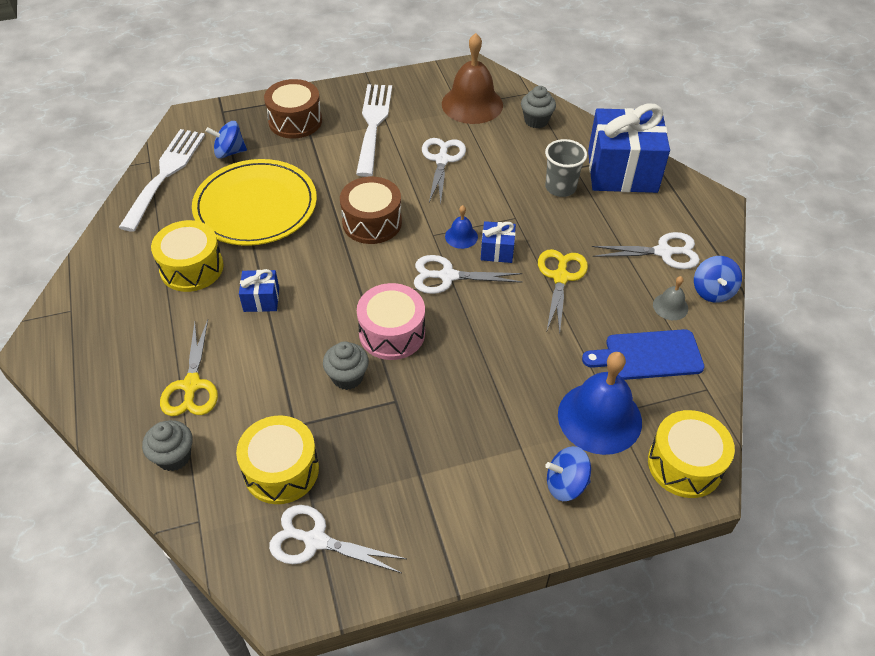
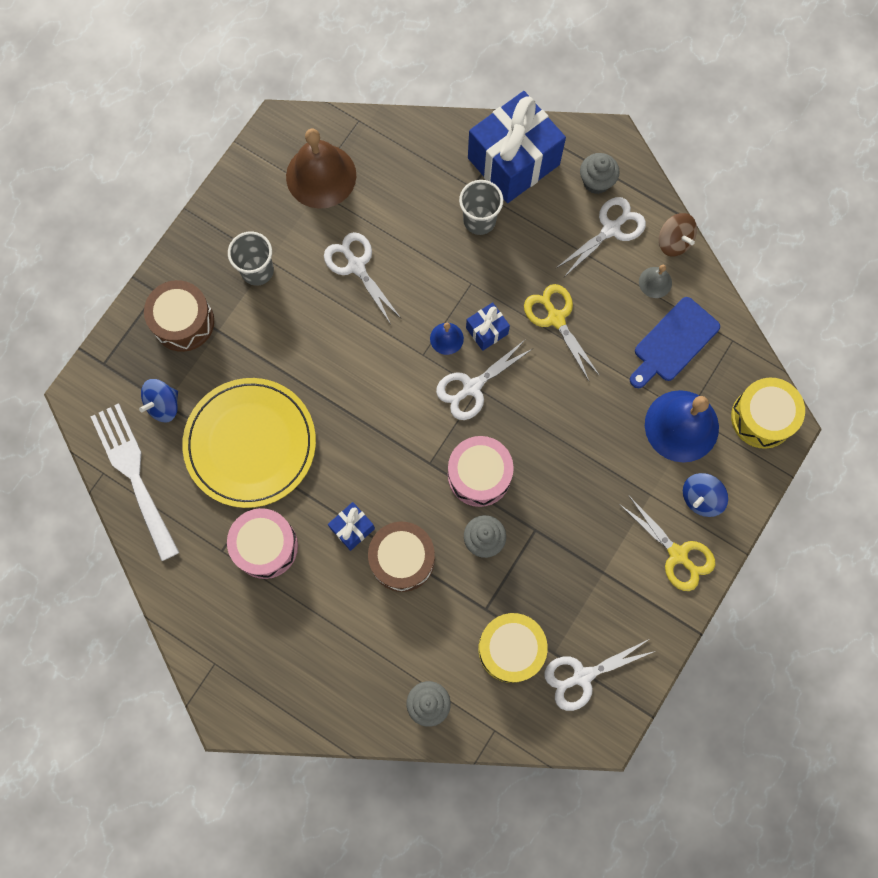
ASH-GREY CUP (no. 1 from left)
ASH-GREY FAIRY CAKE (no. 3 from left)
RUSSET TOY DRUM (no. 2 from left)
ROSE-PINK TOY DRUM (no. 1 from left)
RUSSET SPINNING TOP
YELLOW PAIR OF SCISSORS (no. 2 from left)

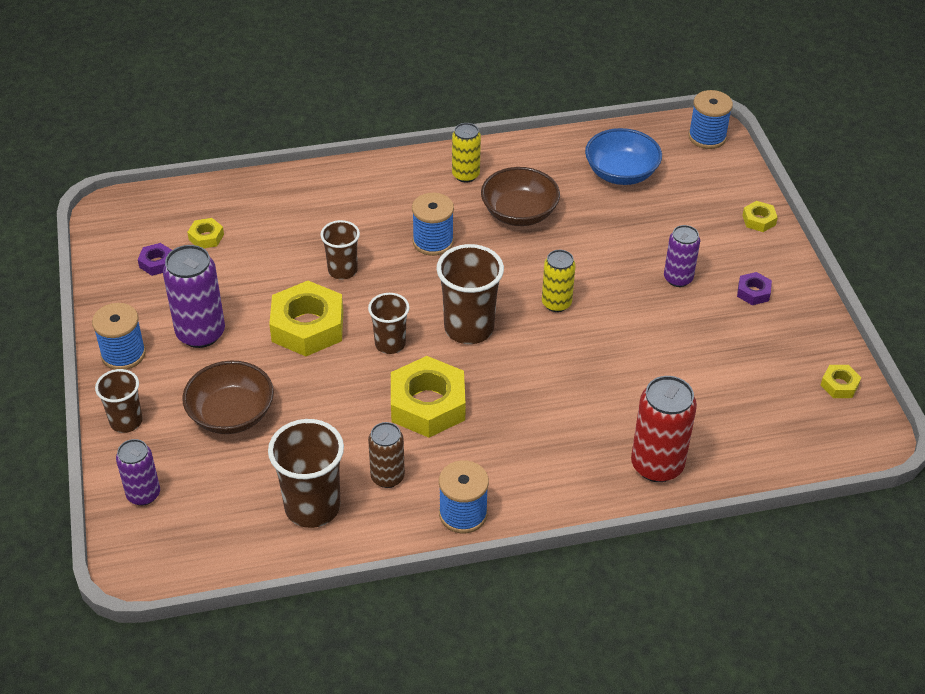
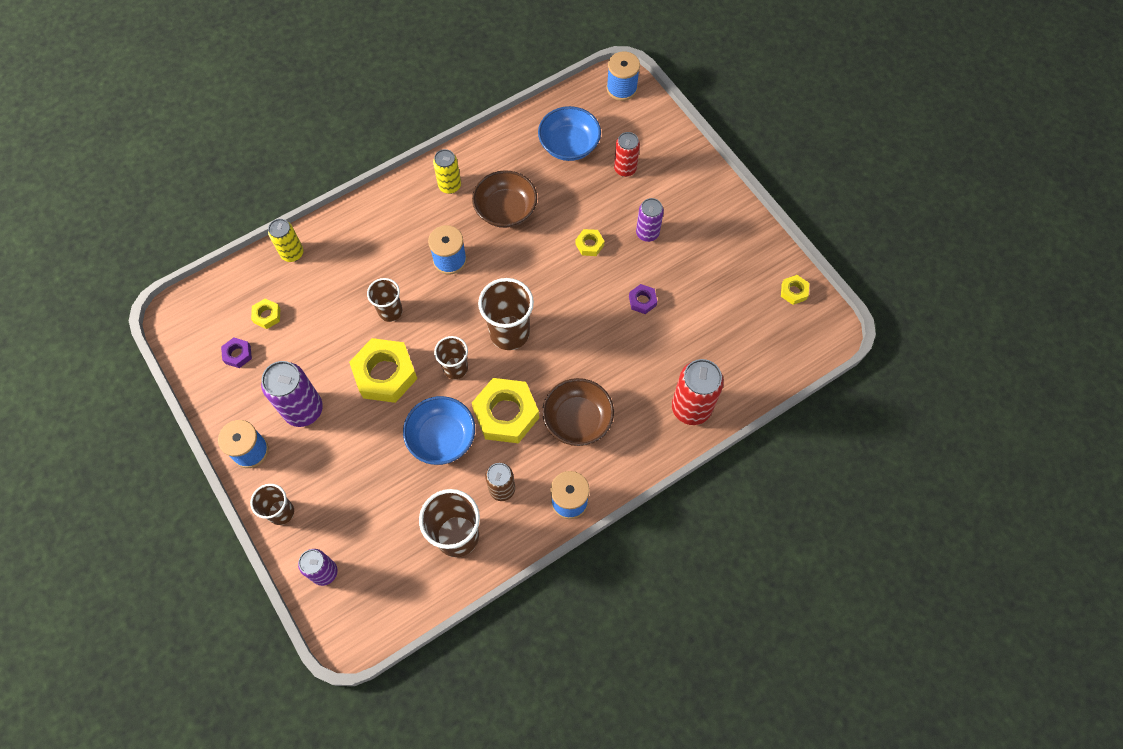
YELLOW NUT (no. 4 from left)
YELLOW TIN (no. 1 from left)
ROYAL PURPLE NUT (no. 2 from left)
RUSSET DEEP DISH (no. 2 from left)
SCARLET TIN (no. 1 from left)
COBALT DEEP DISH (no. 1 from left)

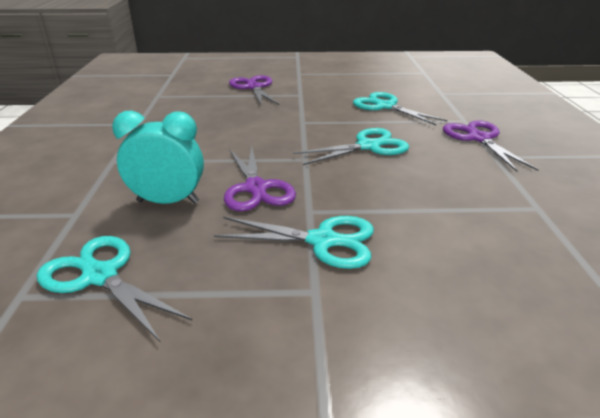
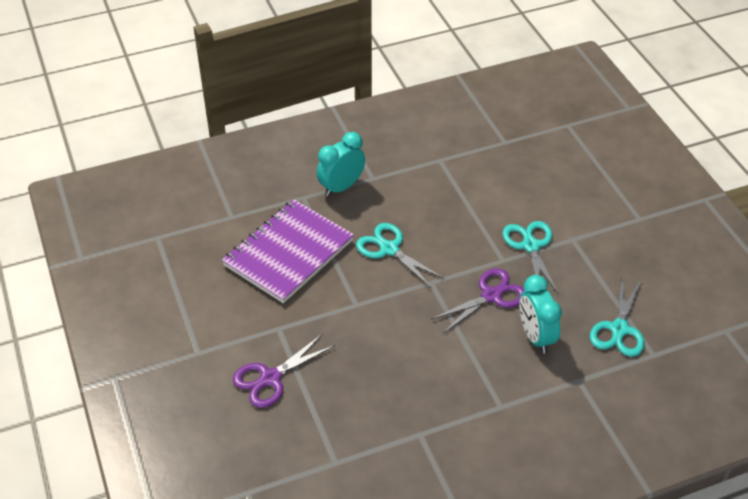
ROYAL PURPLE NOTEPAD
AQUA CLOCK (no. 1 from left)

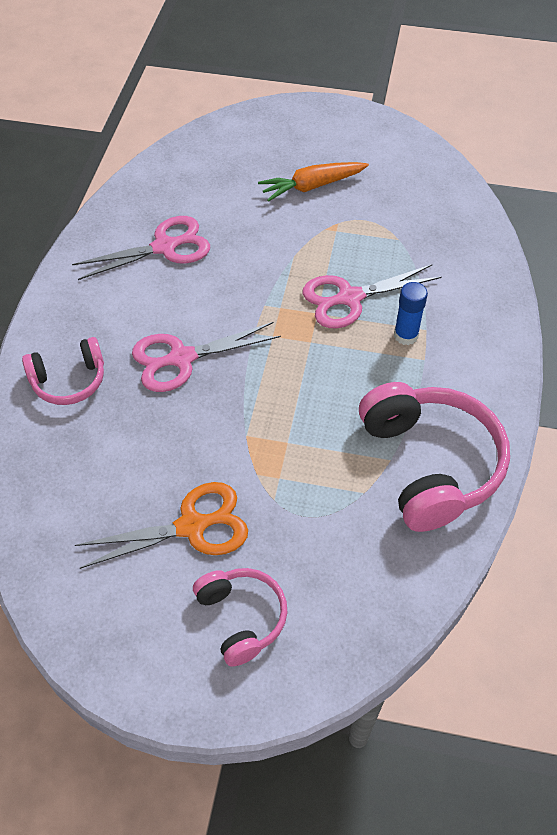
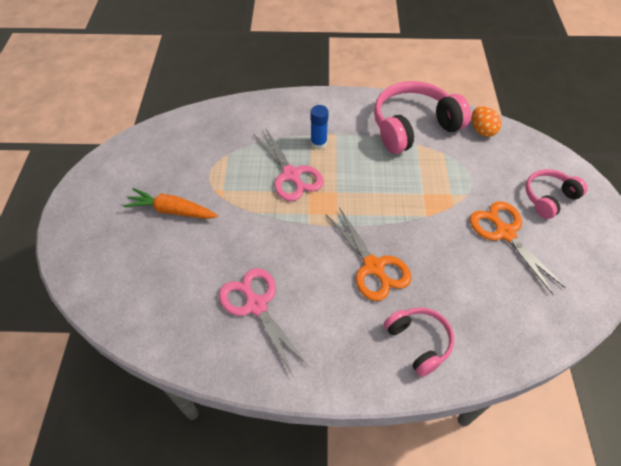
BRIGHT ORANGE CARROT
BRIGHT ORANGE PAIR OF SCISSORS (no. 1 from left)
BRIGHT ORANGE EGG SHAPE

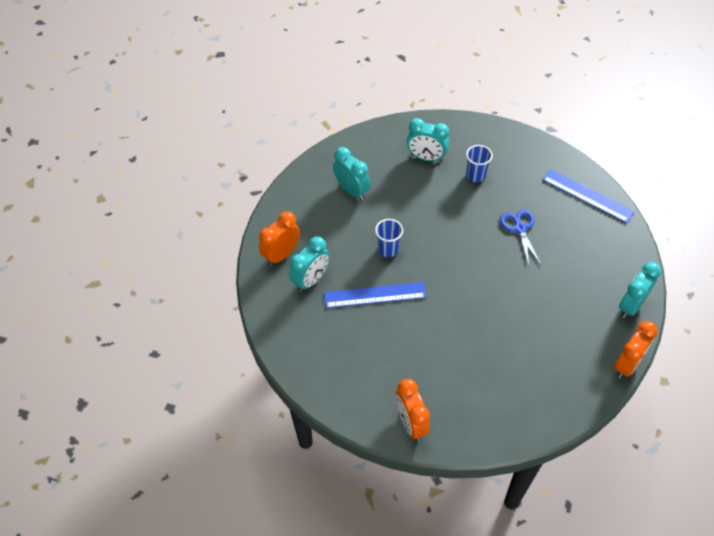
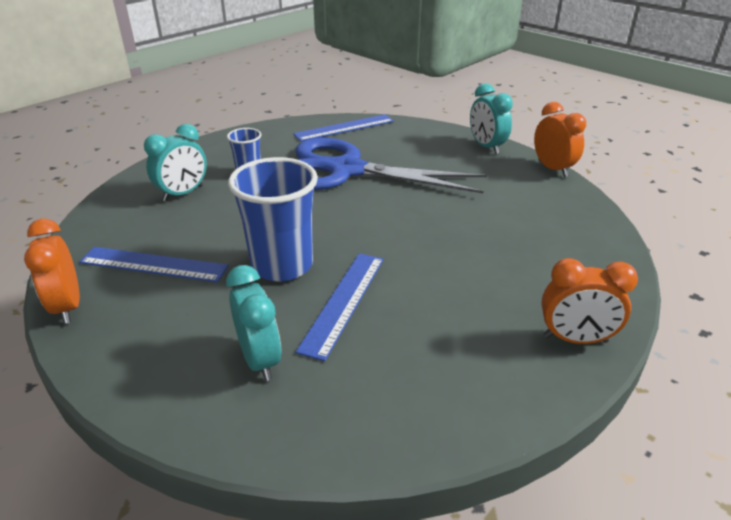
COBALT RULER (no. 1 from left)
COBALT PAIR OF SCISSORS
BRIGHT ORANGE CLOCK (no. 1 from left)
COBALT CUP (no. 2 from left)

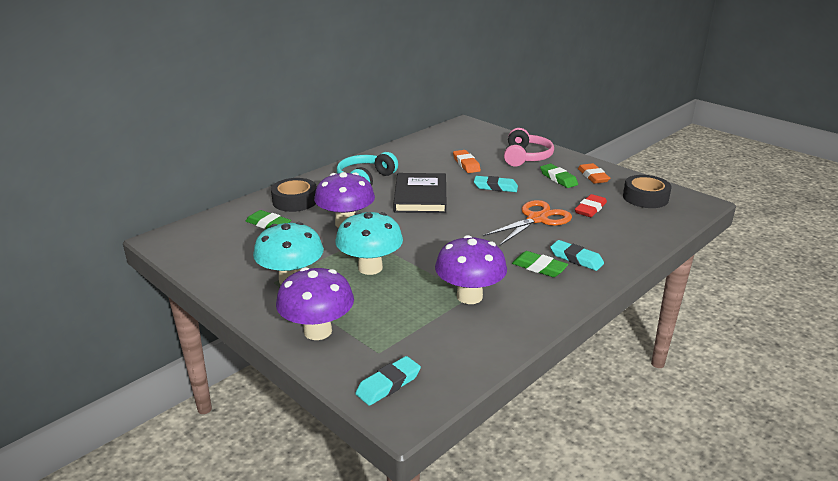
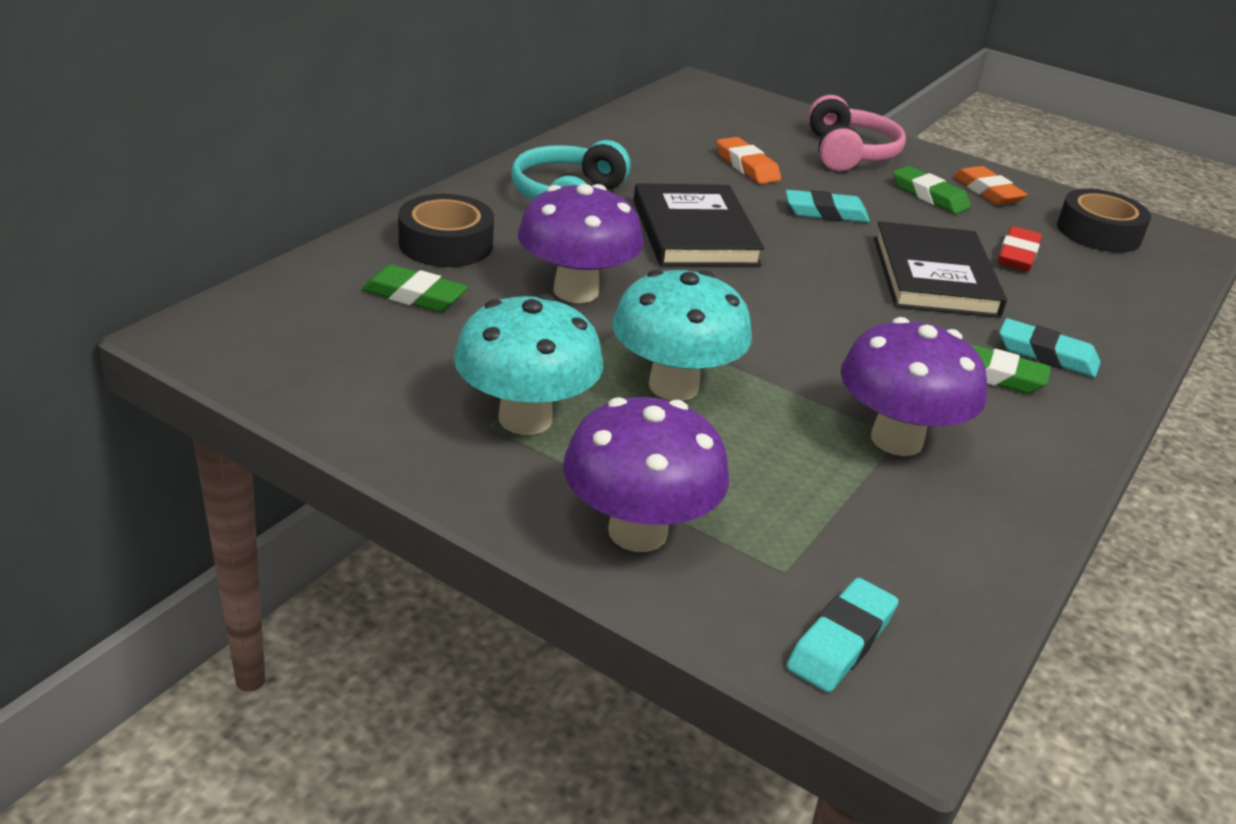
EBONY HARDCOVER (no. 2 from left)

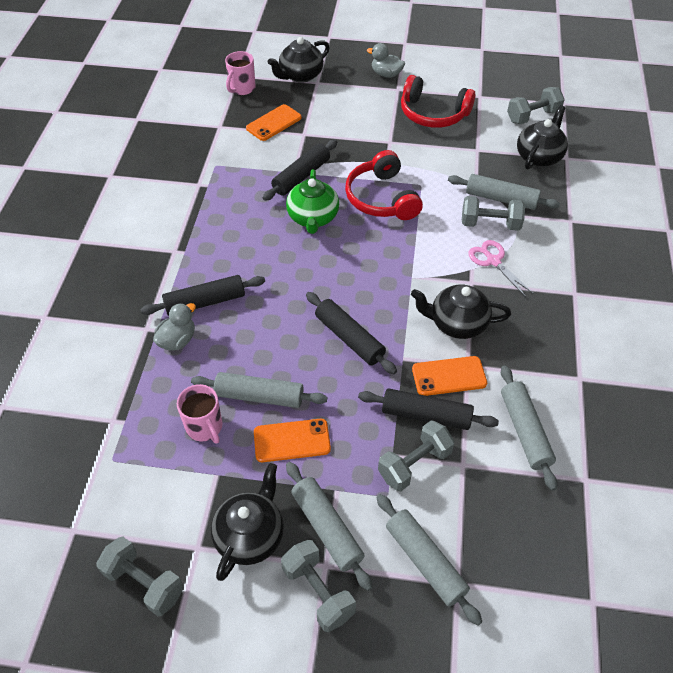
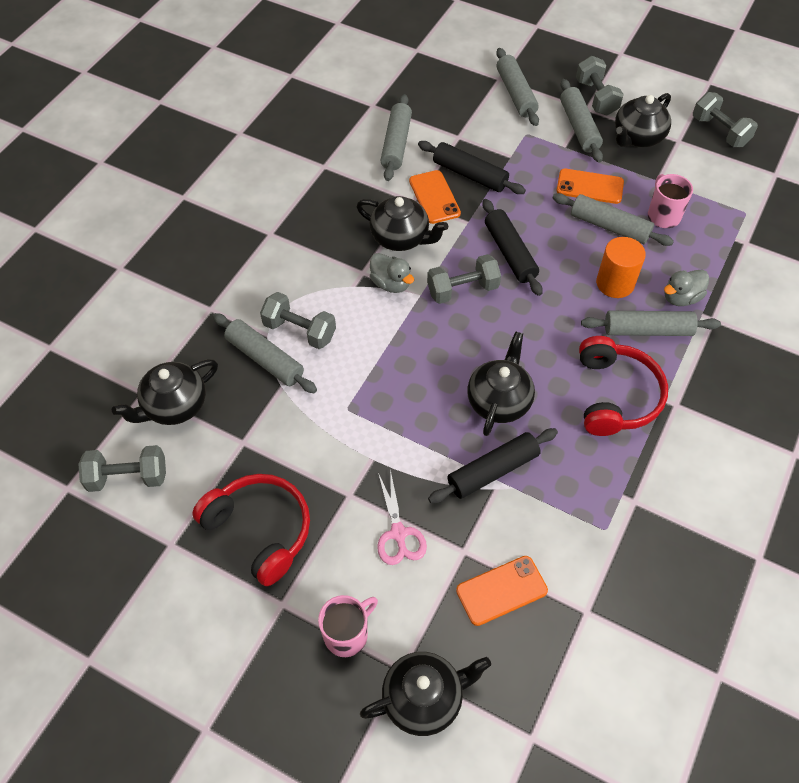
ASH-GREY TOY DUCK (no. 1 from left)
ROSE-PINK MUG (no. 1 from left)
SCARLET HEADSET (no. 2 from left)
EBONY TEA POT (no. 4 from left)
ROSE-PINK PAIR OF SCISSORS
ASH-GREY ROLLING PIN (no. 6 from left)
BRIGHT ORANGE MOBILE PHONE (no. 1 from left)
ASH-GREY HAND WEIGHT (no. 3 from left)
BRIGHT ORANGE CYLINDER

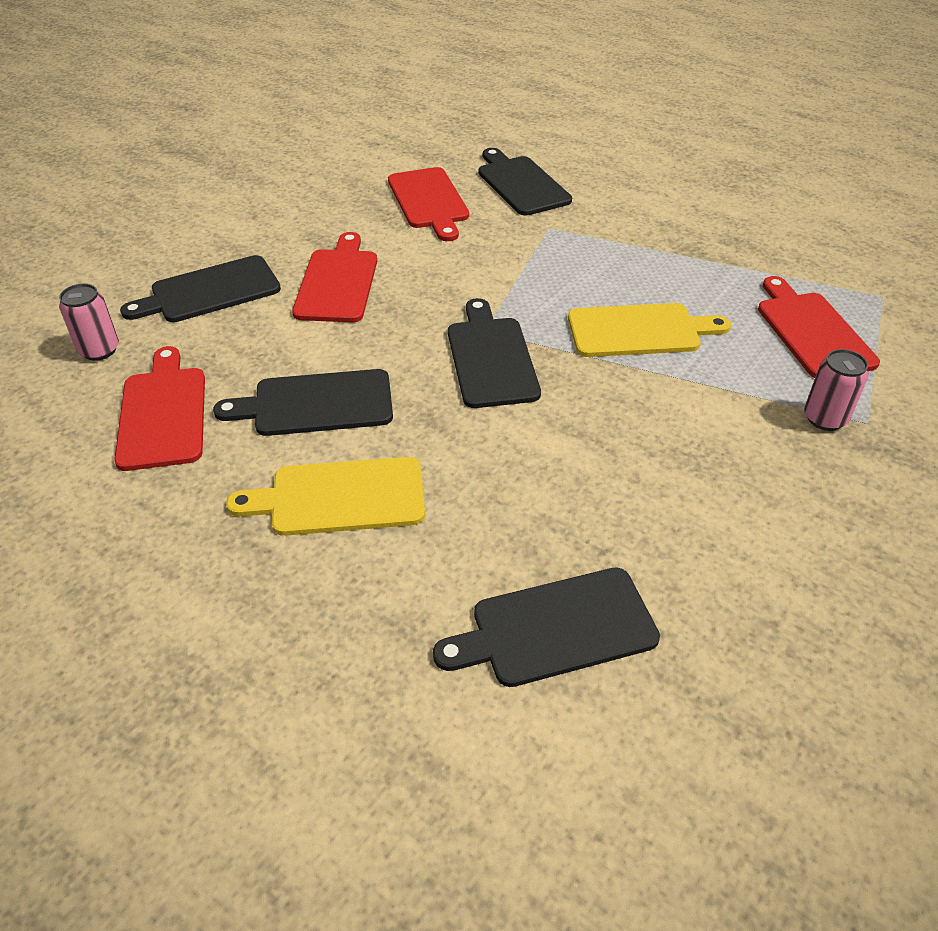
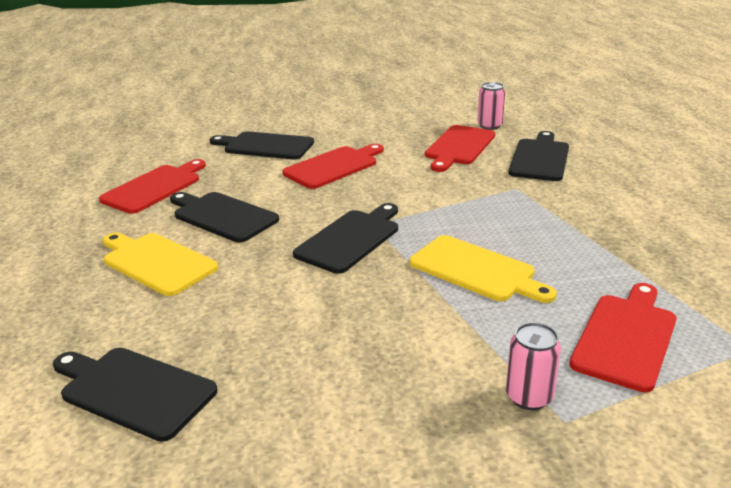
ROSE-PINK TIN (no. 1 from left)

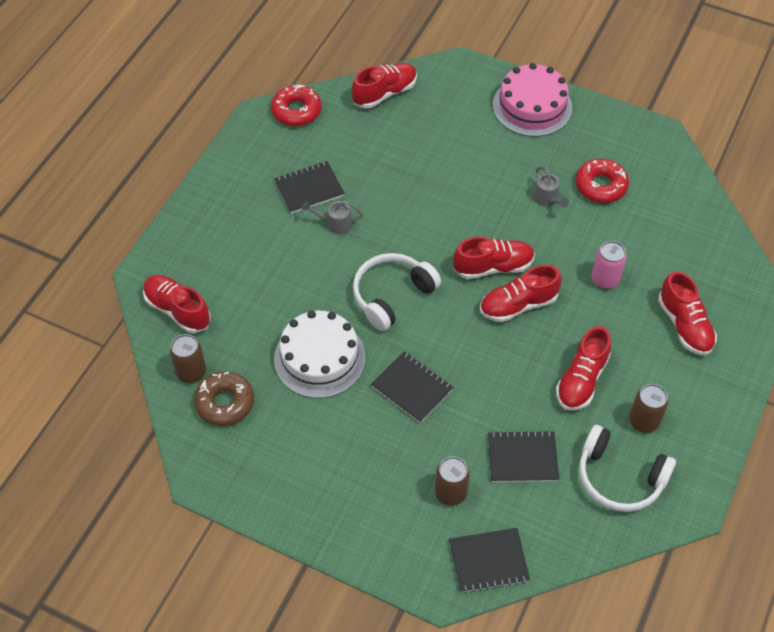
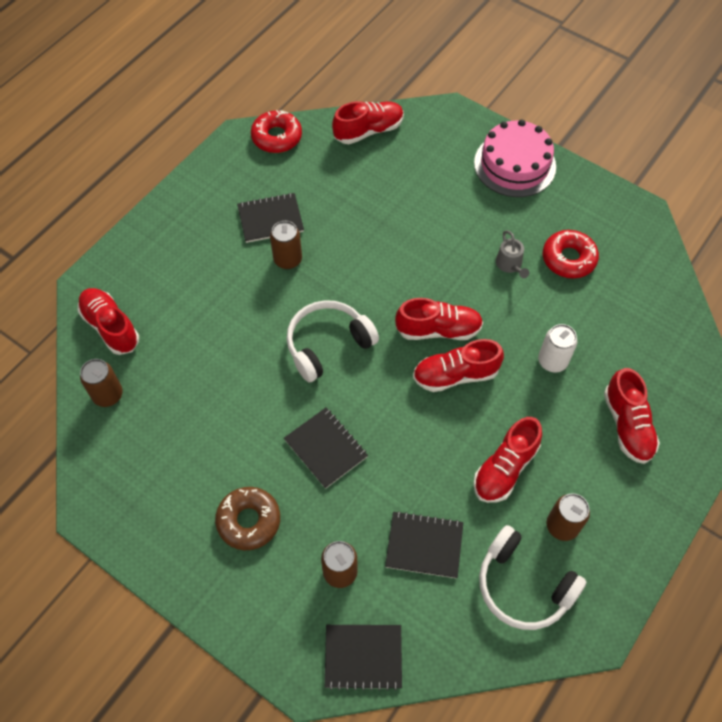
RUSSET TIN (no. 2 from left)
PURE WHITE TIN
PURE WHITE CAKE
RUSSET DONUT

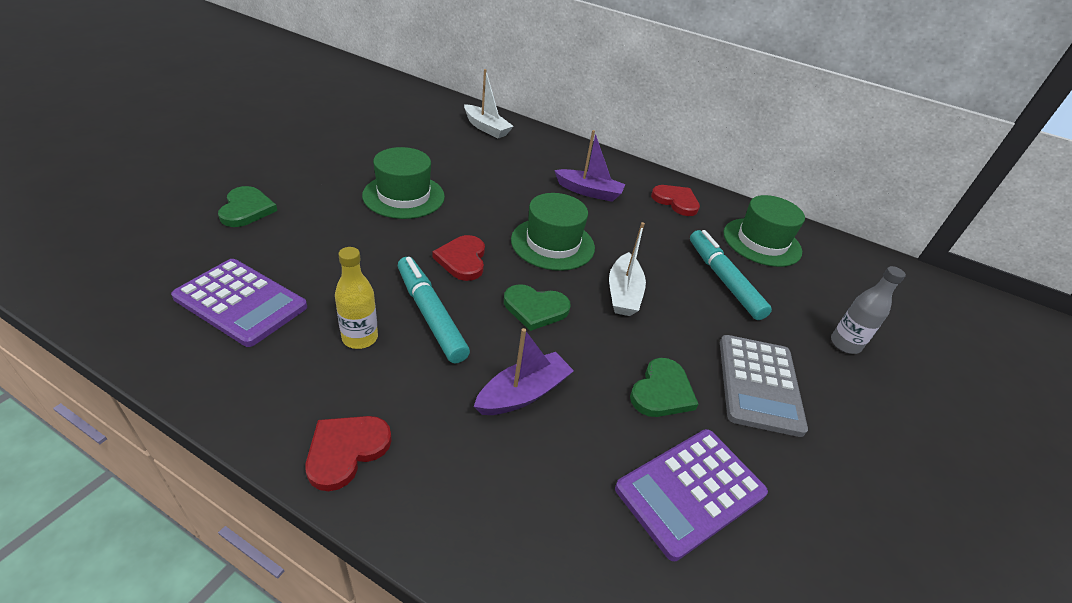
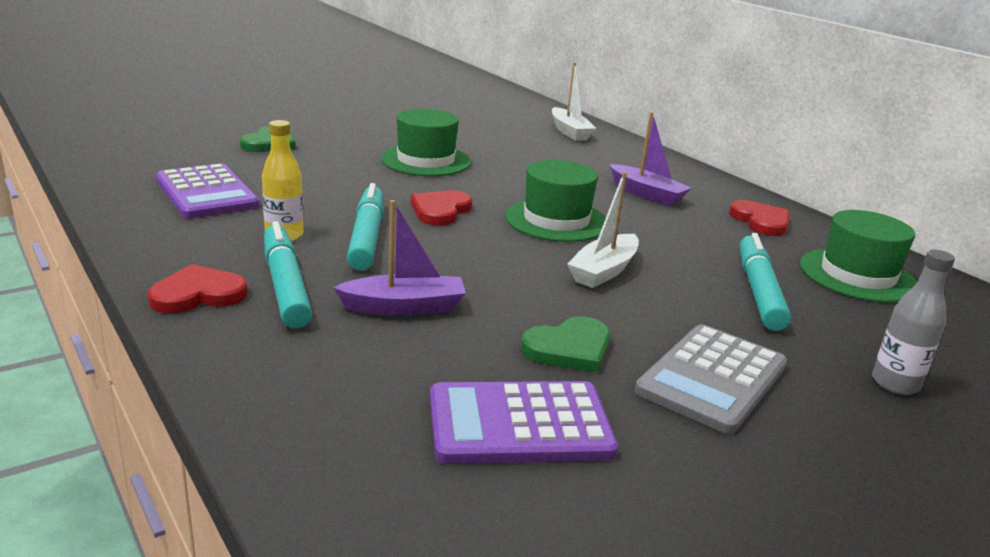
LEAF-GREEN HEART SHAPE (no. 2 from left in the first image)
AQUA MARKER (no. 1 from left)

